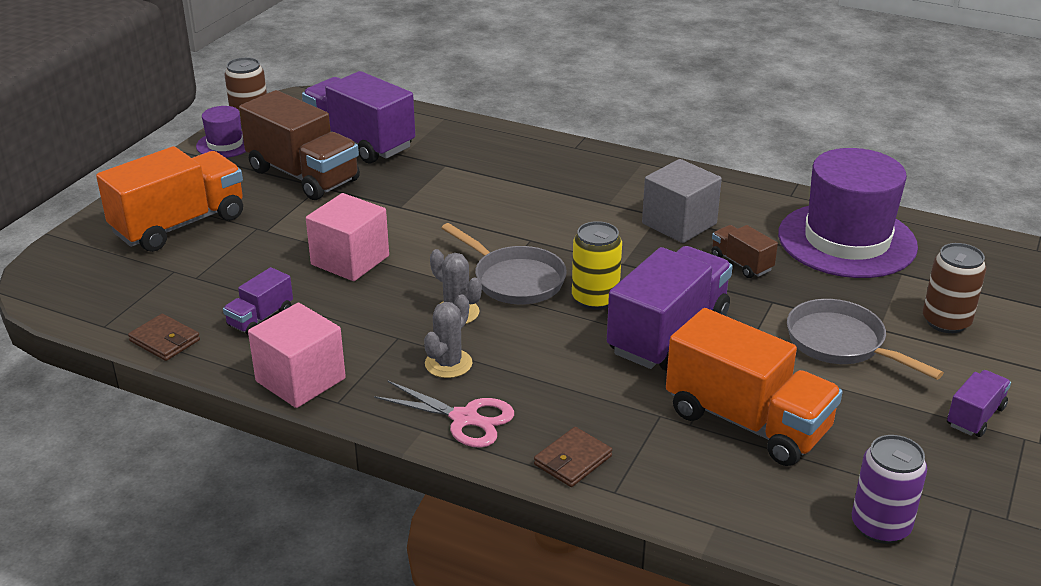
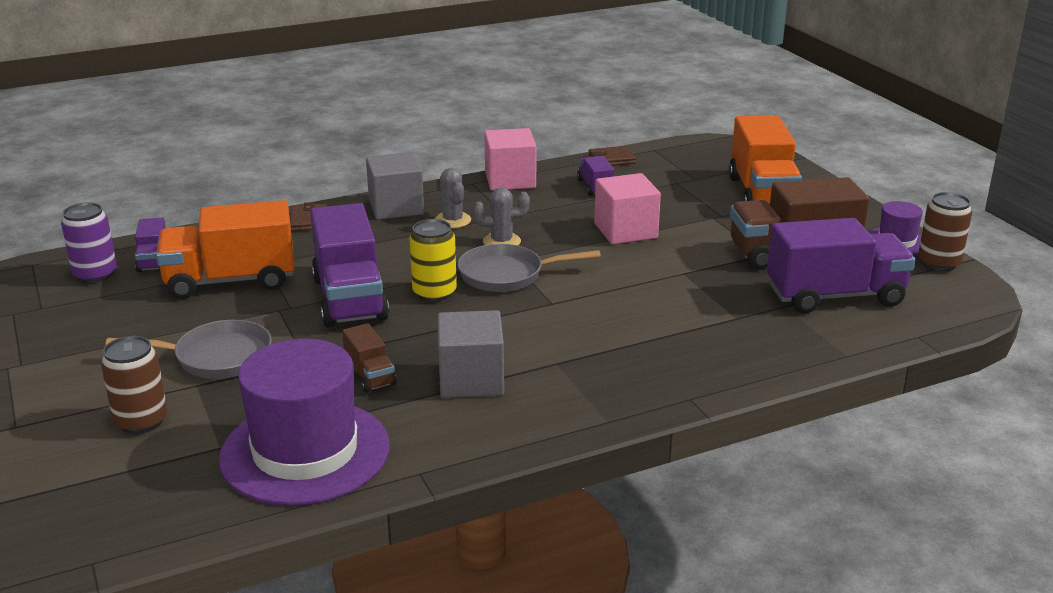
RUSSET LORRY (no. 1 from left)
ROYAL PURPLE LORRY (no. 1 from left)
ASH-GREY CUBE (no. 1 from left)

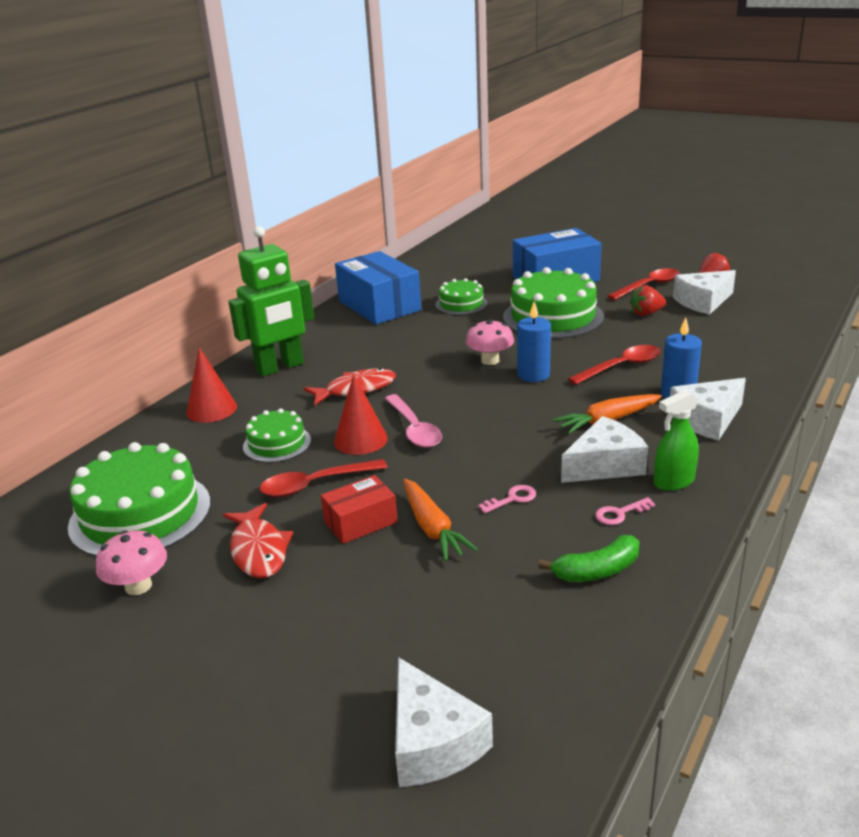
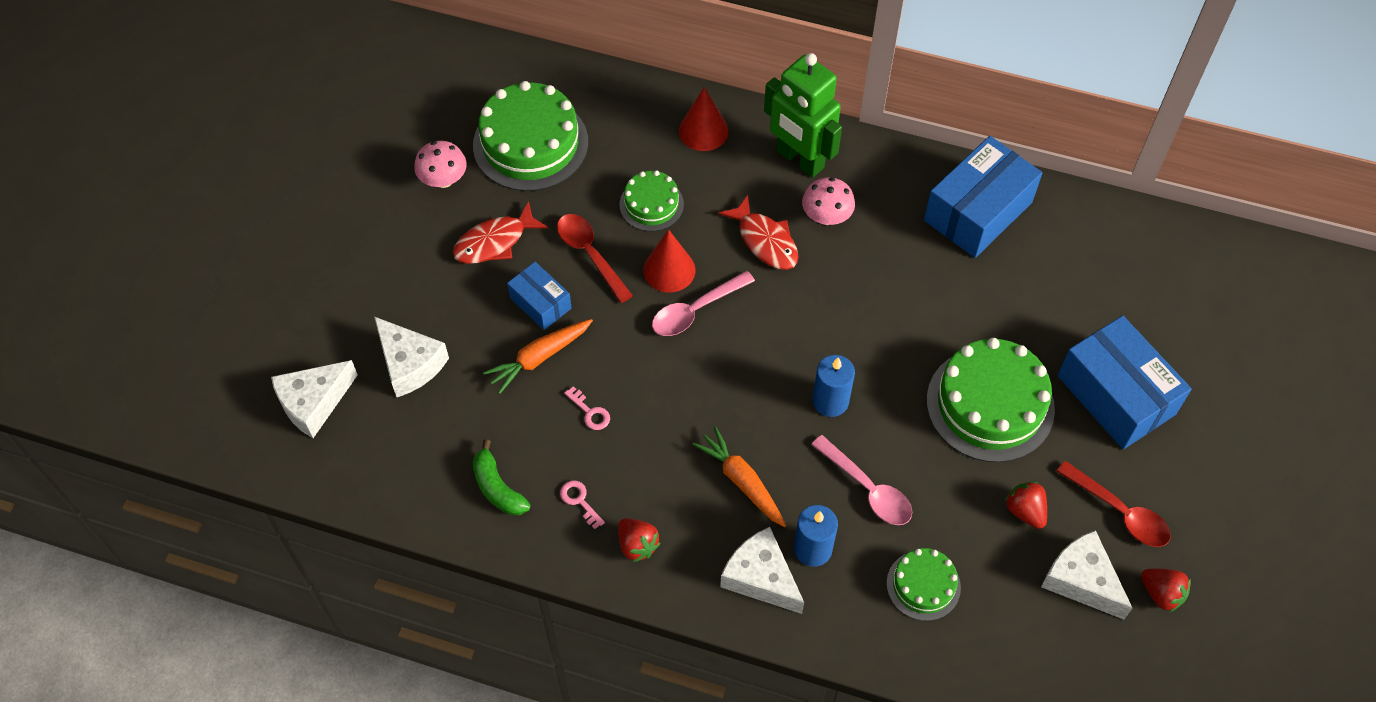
LEAF-GREEN CAKE (no. 3 from left)
ROSE-PINK TOADSTOOL (no. 2 from left)
ROSE-PINK TABLESPOON (no. 2 from left)
SCARLET BERRY (no. 1 from left)
PURE WHITE CHEESE WEDGE (no. 2 from left)
COBALT PACKAGE (no. 1 from left)

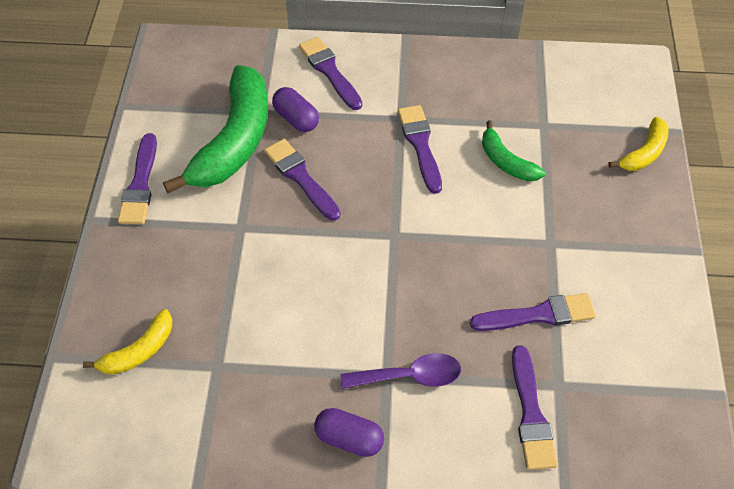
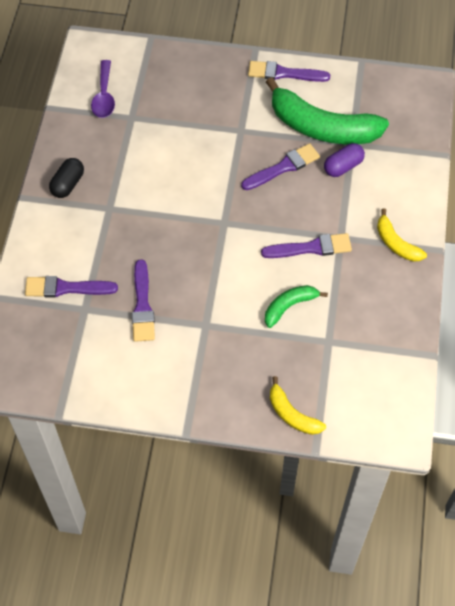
ROYAL PURPLE PAINTBRUSH (no. 3 from left in the first image)
YELLOW TOY BANANA (no. 2 from left)
ROYAL PURPLE TABLESPOON
EBONY PILL

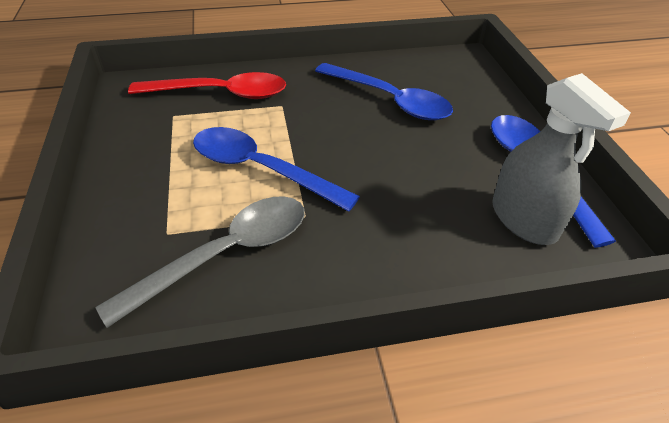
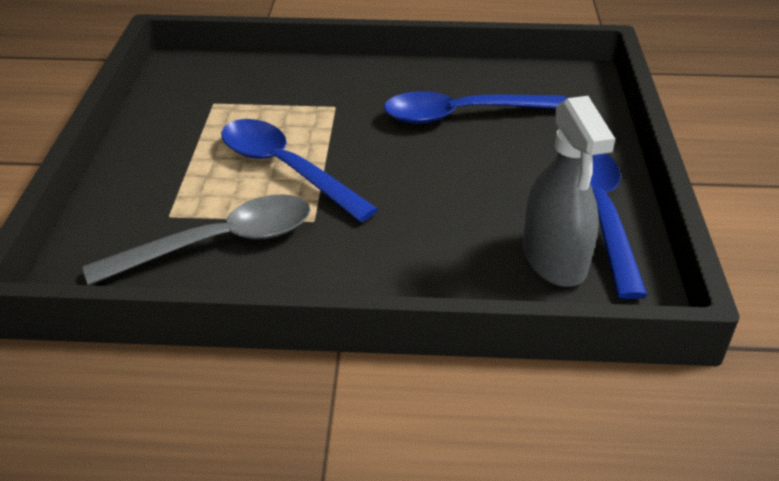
COBALT TABLESPOON (no. 2 from left)
SCARLET TABLESPOON

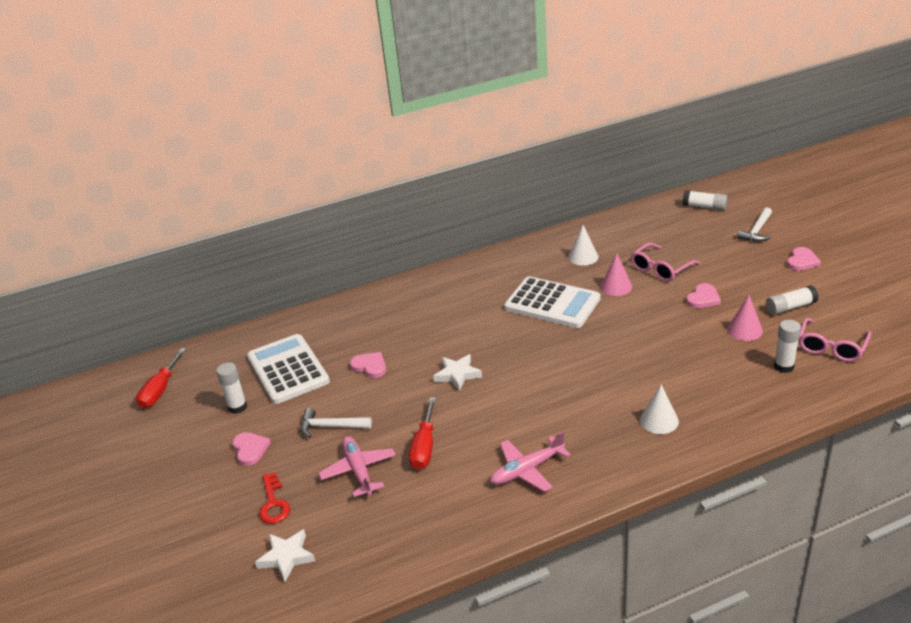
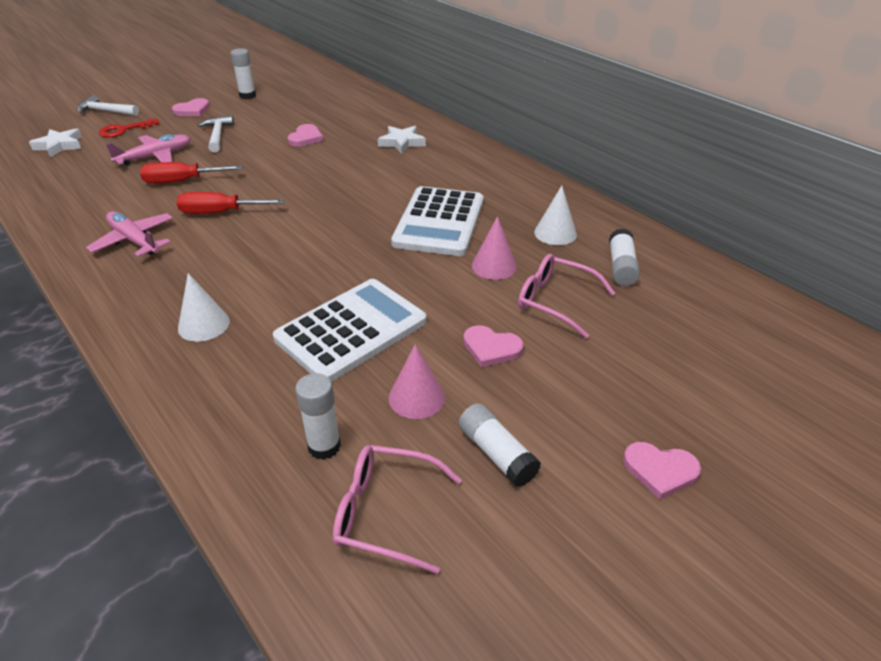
PURE WHITE GLUE (no. 4 from left)
PURE WHITE CARPENTER'S HAMMER (no. 1 from left)
PURE WHITE ADDING MACHINE (no. 1 from left)
SCARLET HAND SCREWDRIVER (no. 2 from left)
PURE WHITE STAR SHAPE (no. 2 from left)

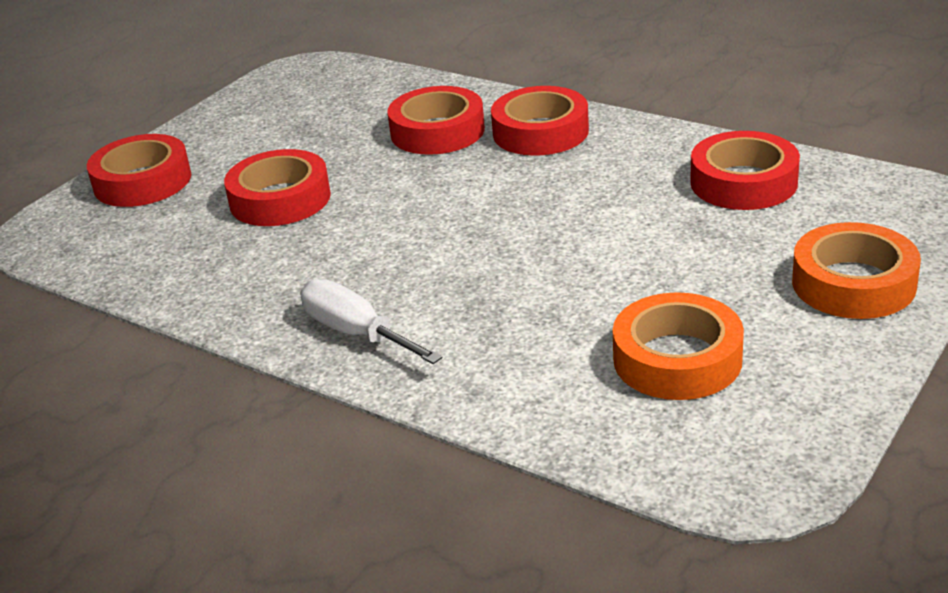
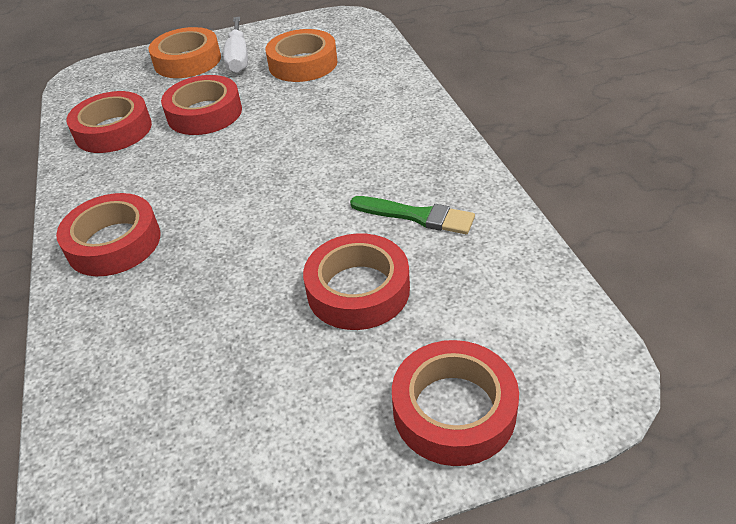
SCARLET TAPE (no. 3 from left)
PURE WHITE HAND SCREWDRIVER
LEAF-GREEN PAINTBRUSH

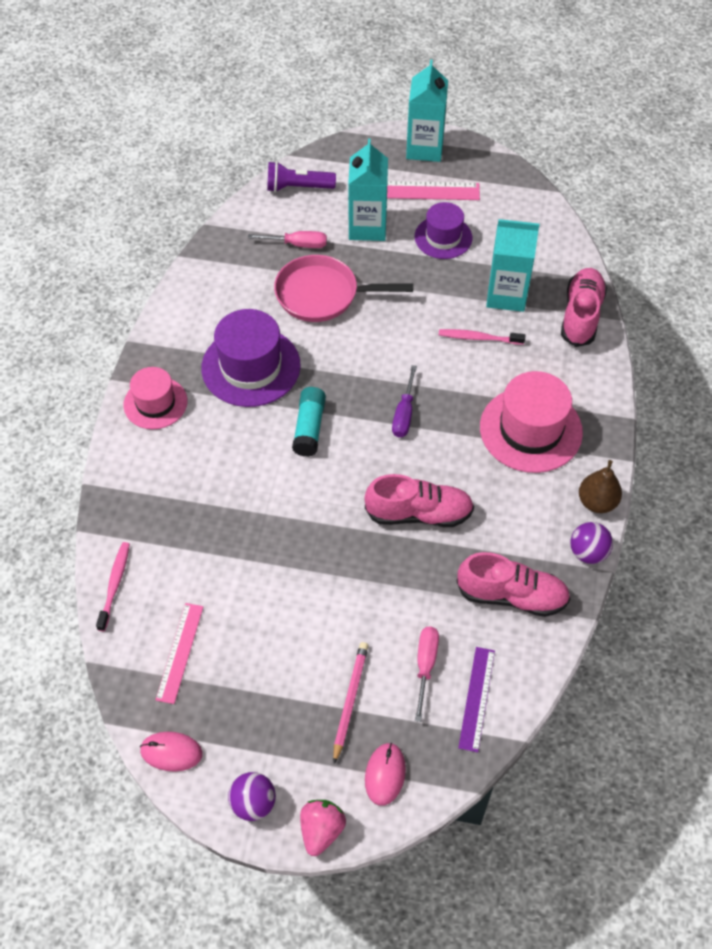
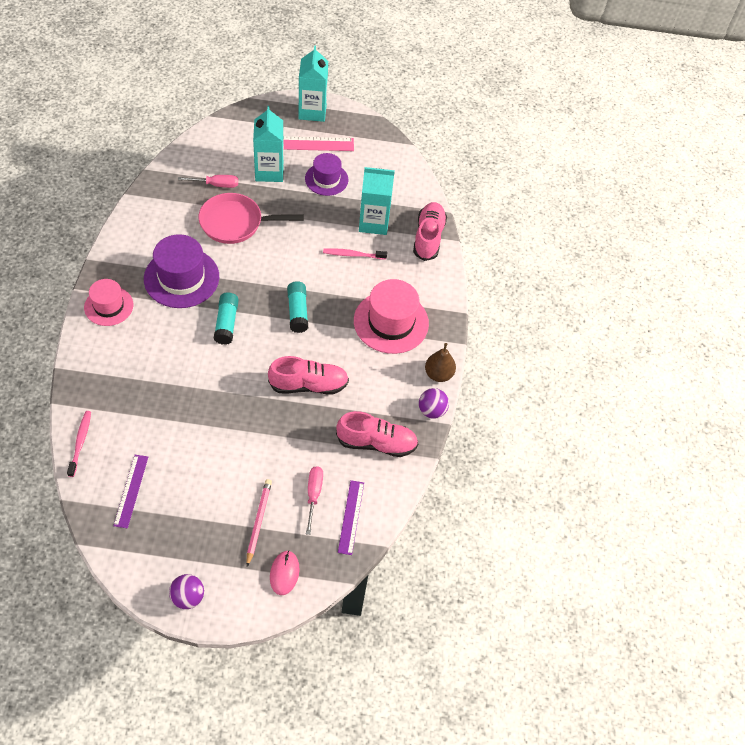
ROYAL PURPLE FLASHLIGHT
AQUA GLUE (no. 2 from left)
ROYAL PURPLE RULER (no. 1 from left)
ROSE-PINK MOUSE (no. 1 from left in the first image)
ROSE-PINK BERRY

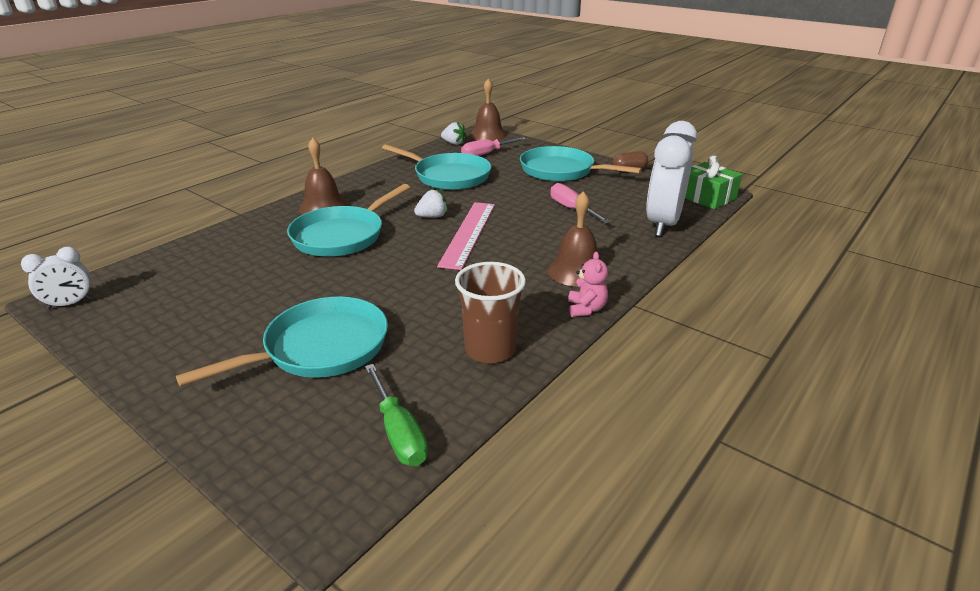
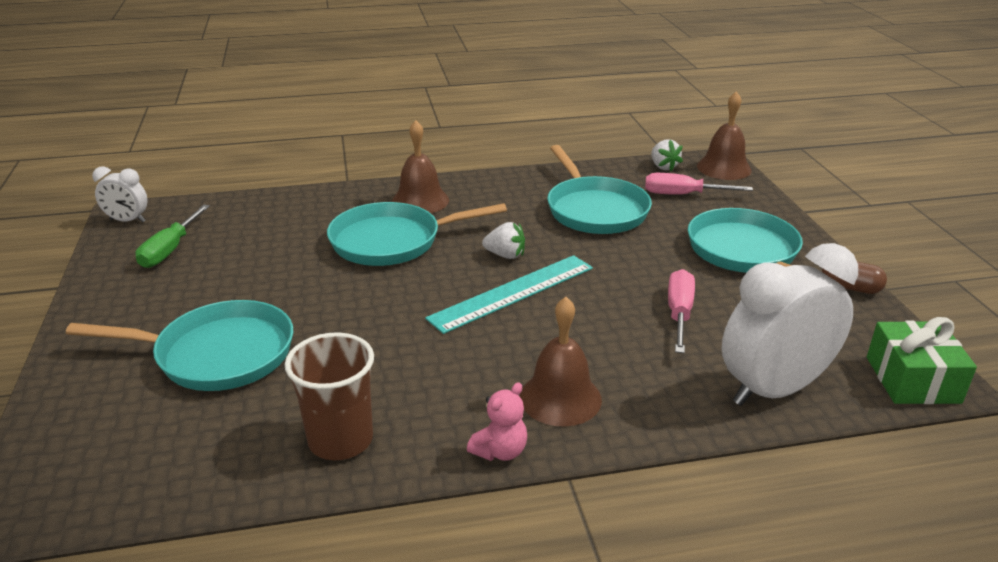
AQUA RULER
LEAF-GREEN HAND SCREWDRIVER

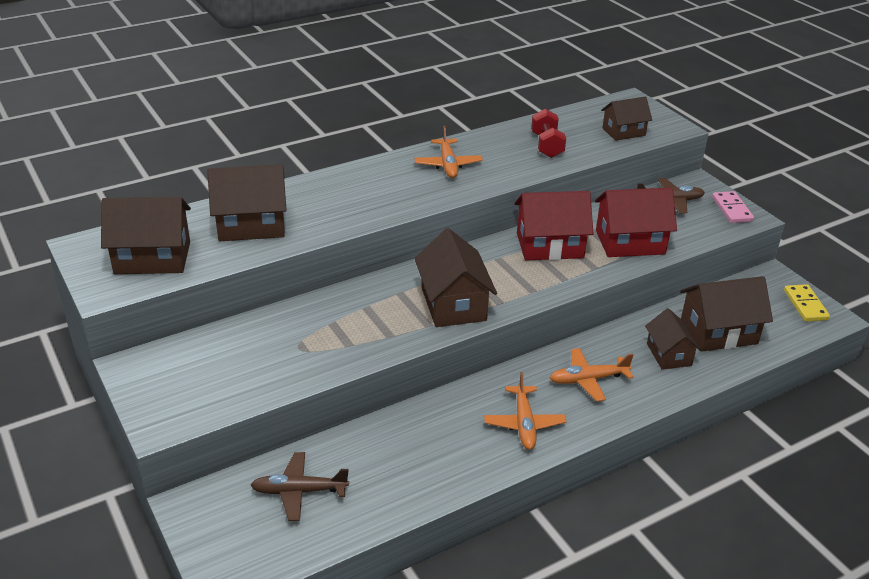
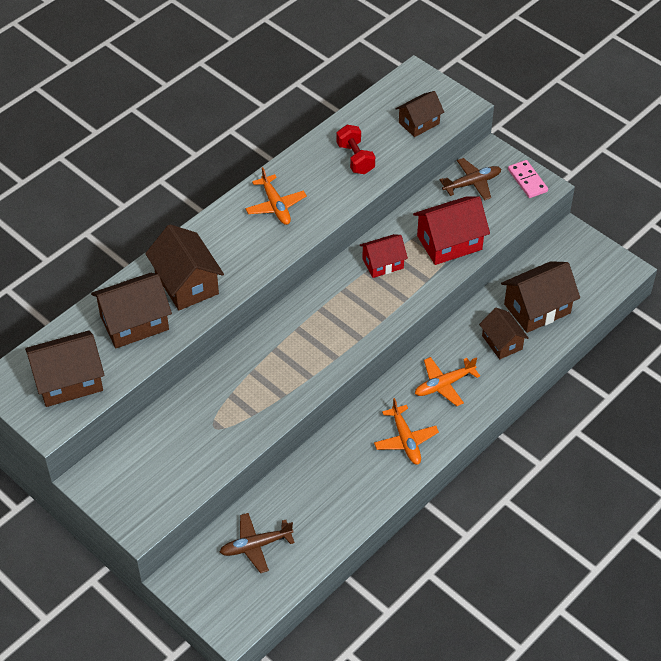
SCARLET COTTAGE (no. 1 from left)
RUSSET COTTAGE (no. 3 from left)
YELLOW DOMINO

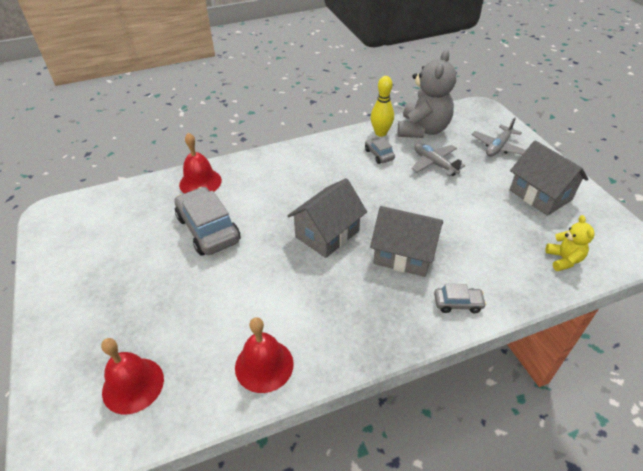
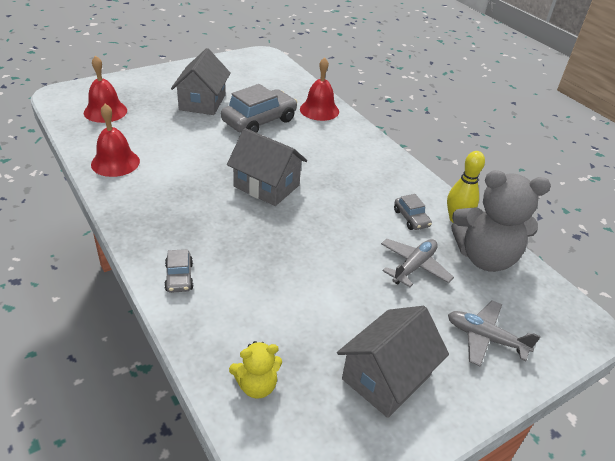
ASH-GREY AUTOMOBILE (no. 3 from left)
ASH-GREY COTTAGE (no. 1 from left)

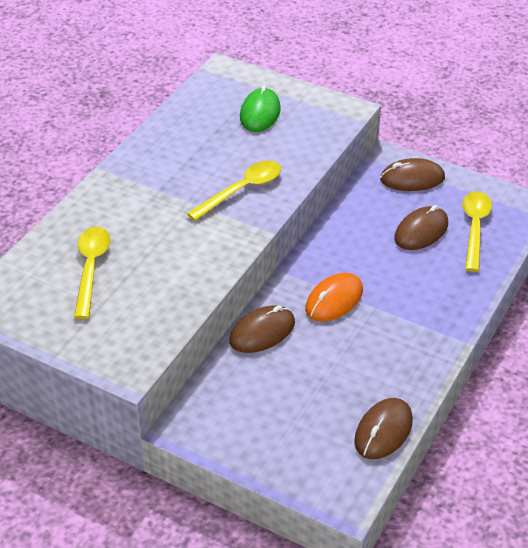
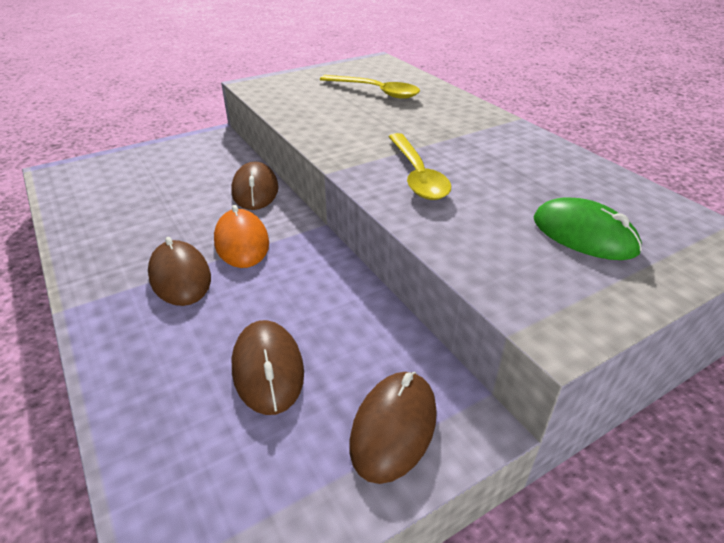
YELLOW TABLESPOON (no. 3 from left in the first image)
RUSSET MOUSE (no. 1 from left)

